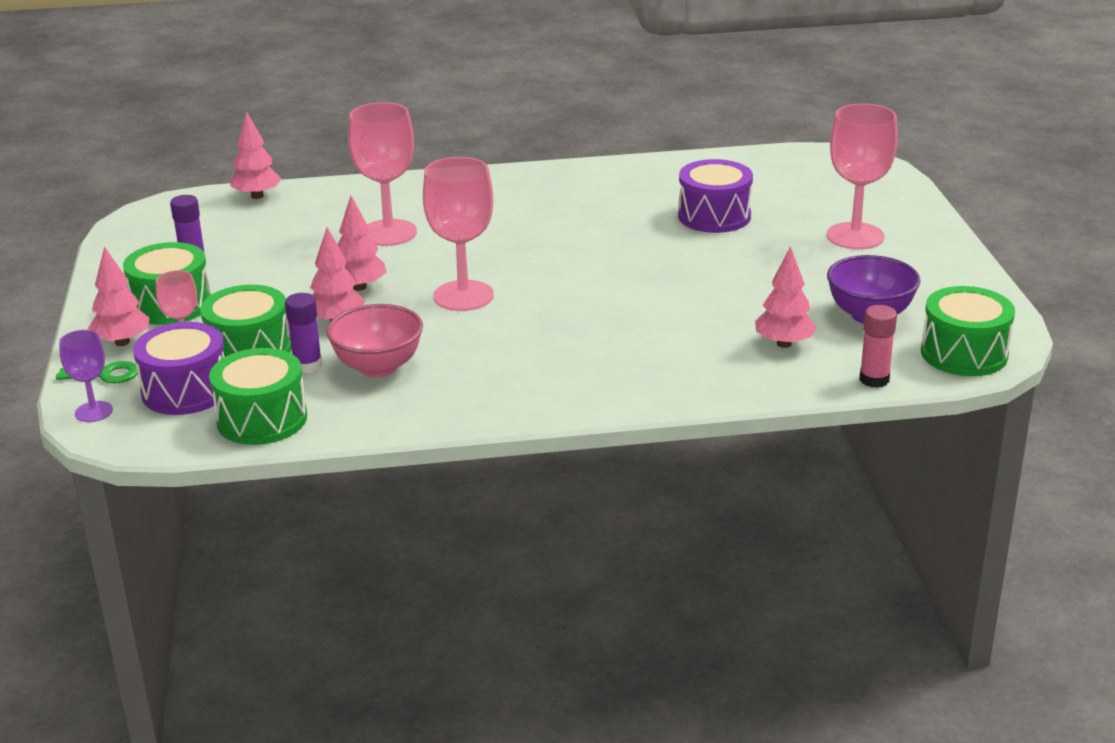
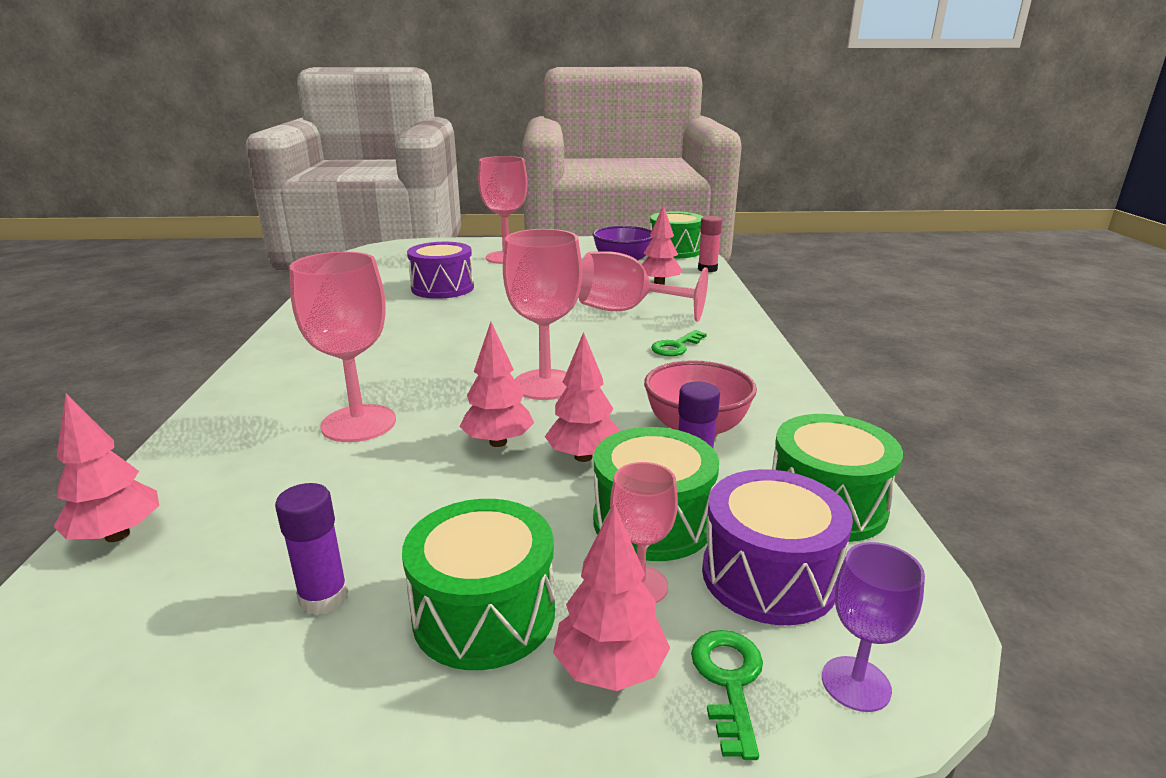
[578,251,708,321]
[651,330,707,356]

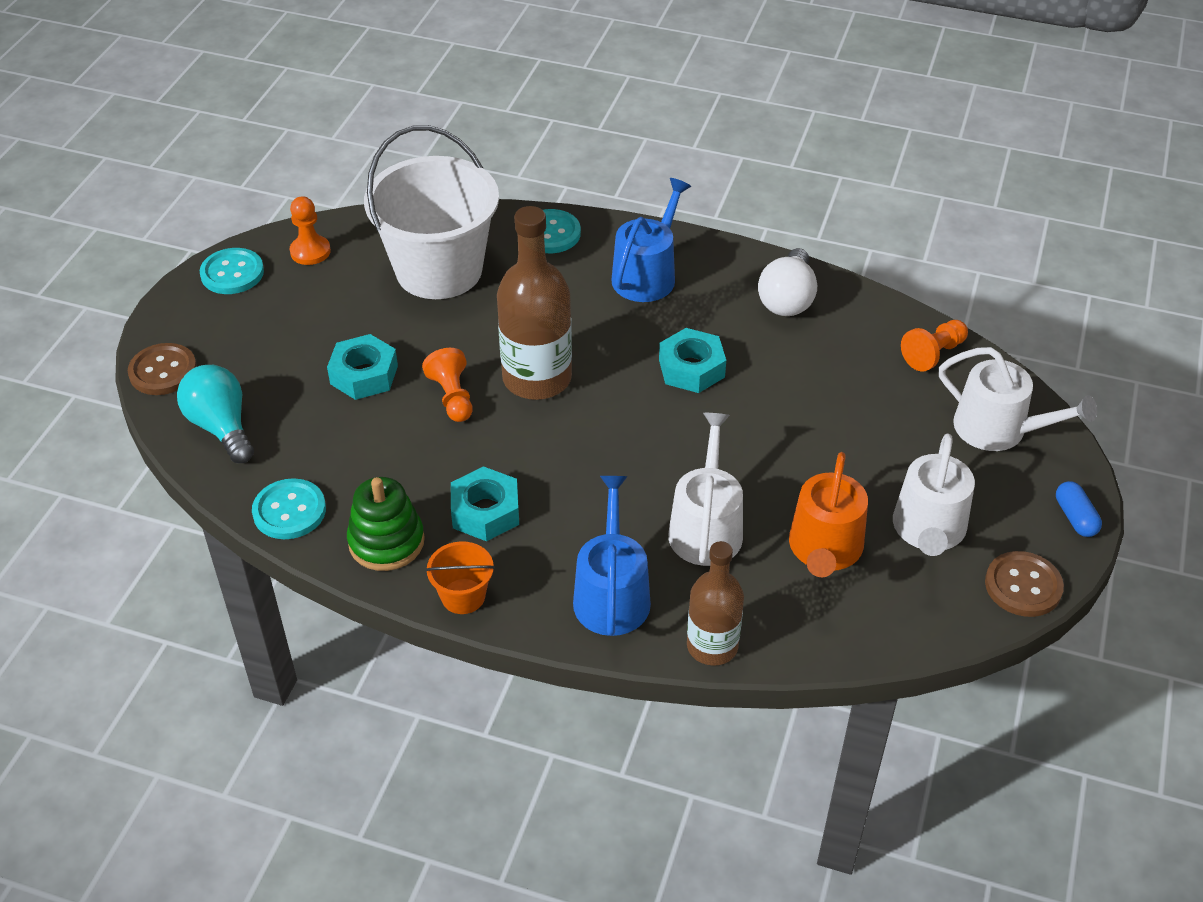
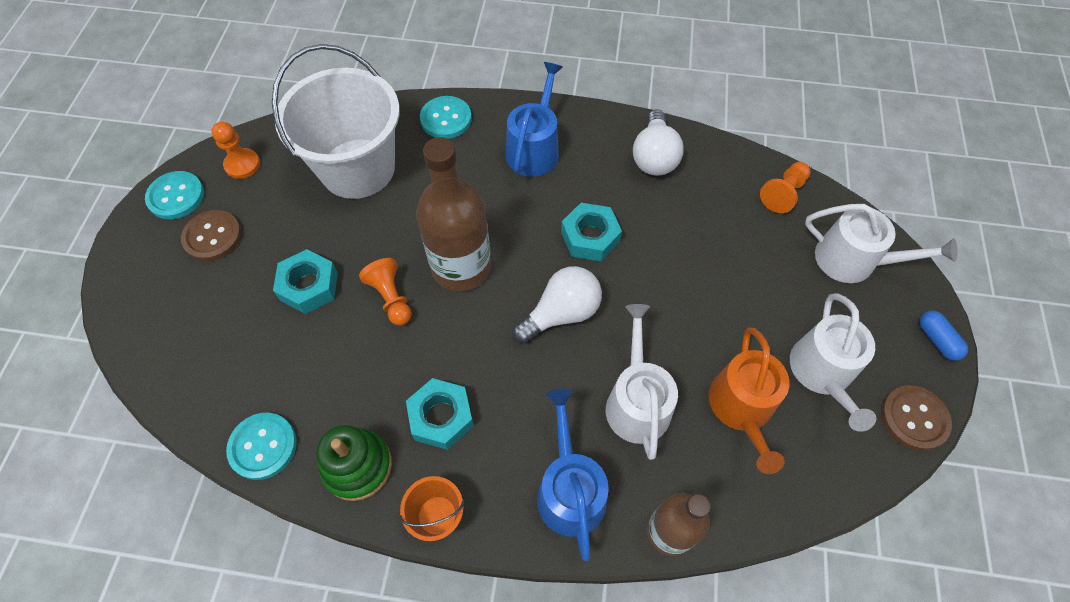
[181,210,242,261]
[177,365,254,463] (first image)
[512,266,602,344]

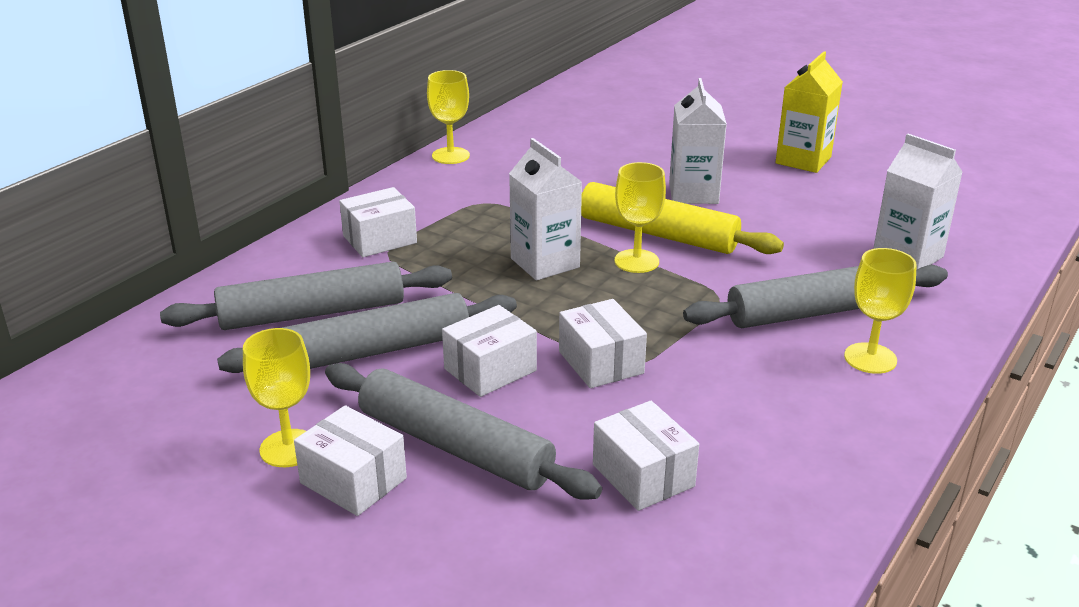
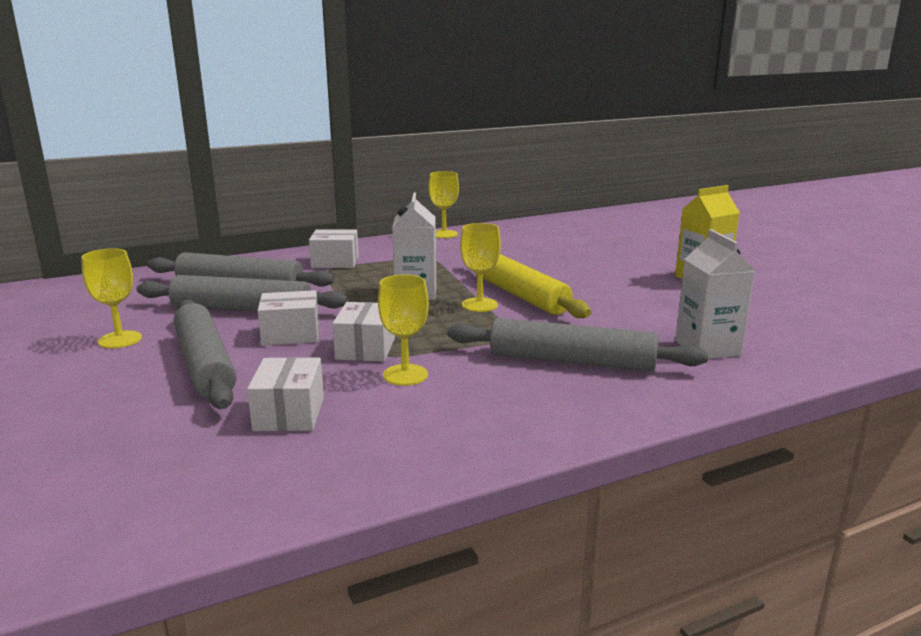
[669,78,727,204] (first image)
[378,275,429,386]
[294,405,407,516] (first image)

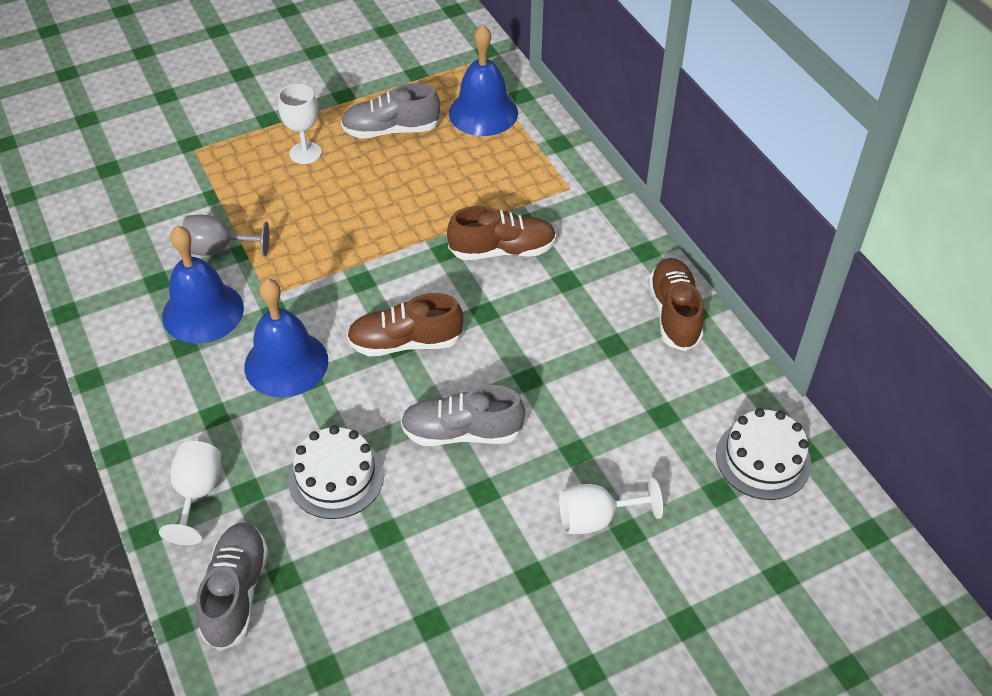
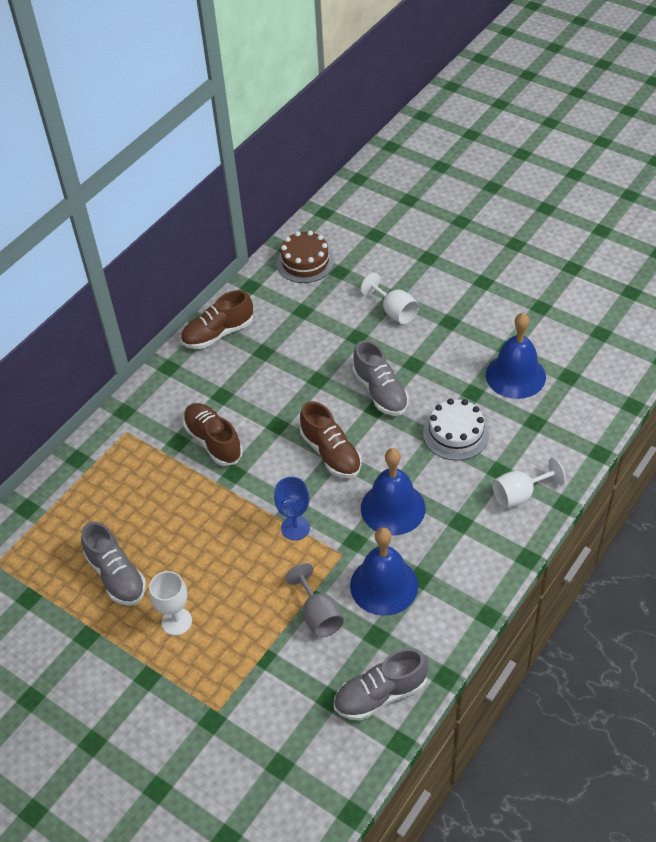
[486,313,546,399]
[277,231,334,283]
[334,648,428,721]
[274,477,310,540]

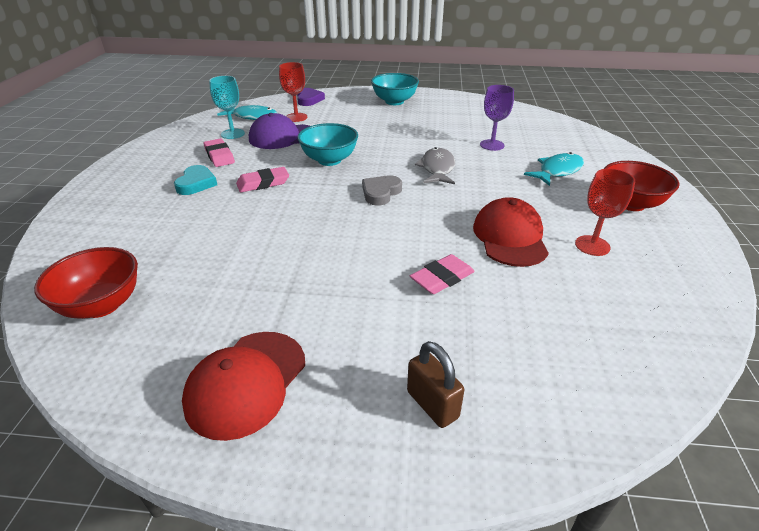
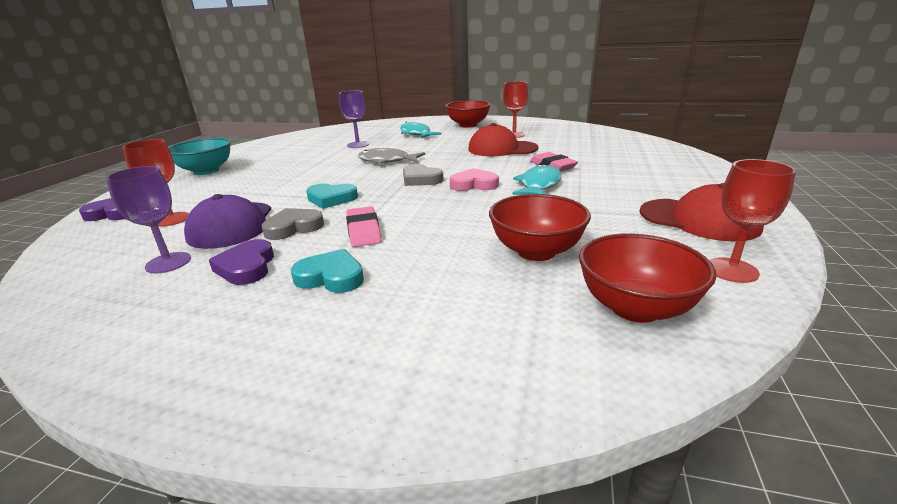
[106,166,191,274]
[513,164,562,195]
[306,184,358,209]
[209,239,274,285]
[407,341,464,428] (first image)
[709,159,796,283]
[450,168,499,191]
[489,194,591,261]
[262,208,324,240]

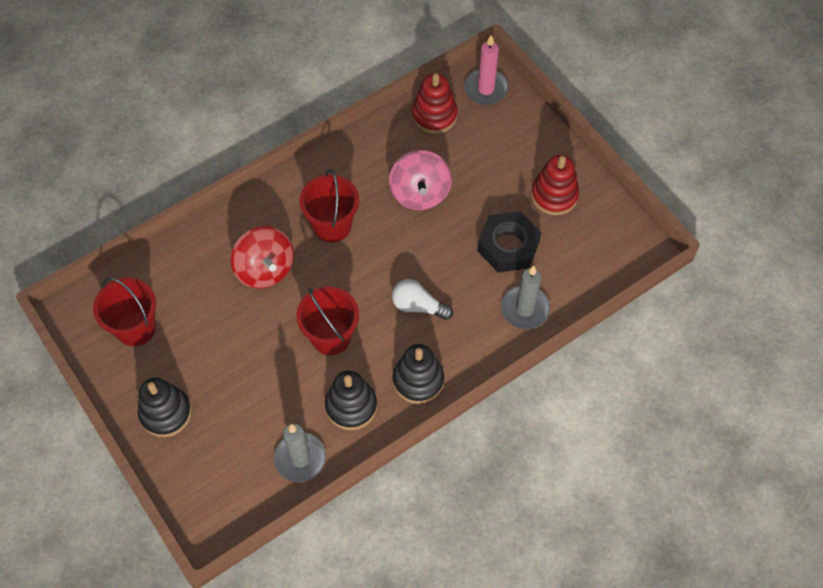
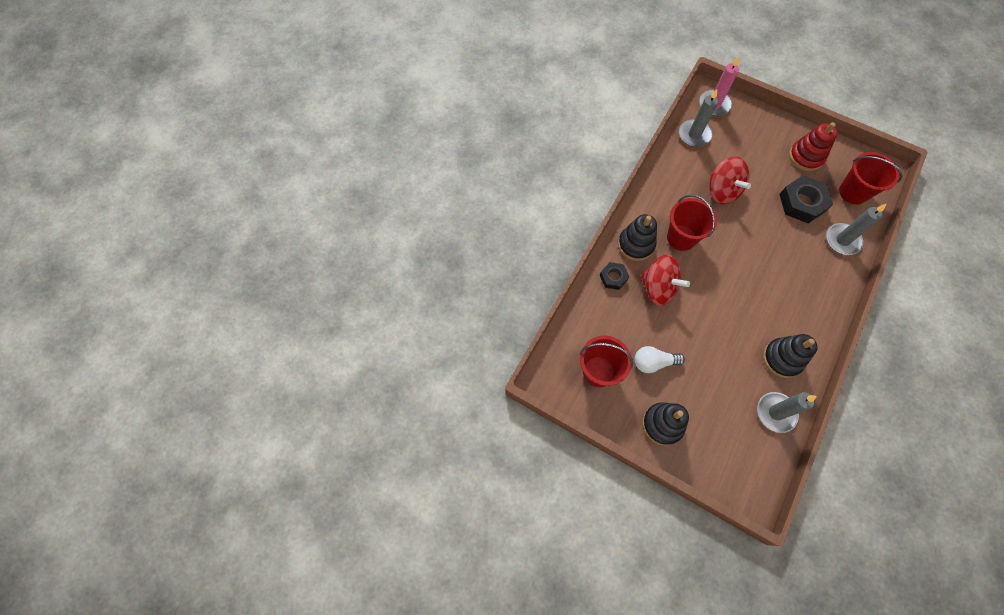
[679,89,718,147]
[709,156,751,204]
[635,346,685,373]
[839,152,902,205]
[618,214,657,261]
[600,262,629,290]

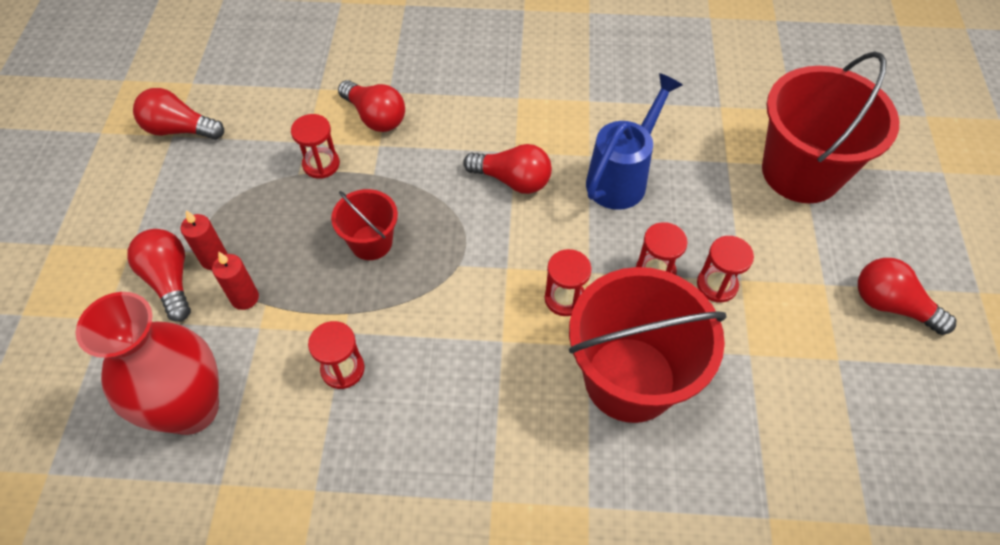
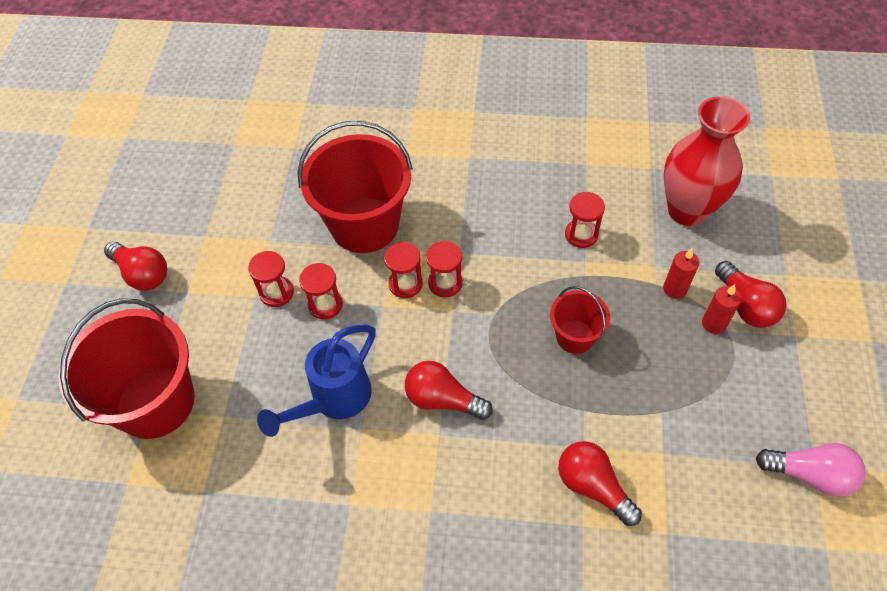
[756,443,865,497]
[426,241,463,297]

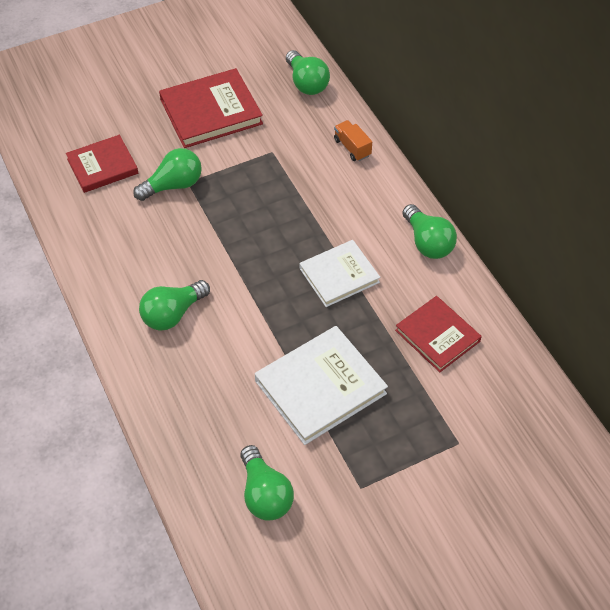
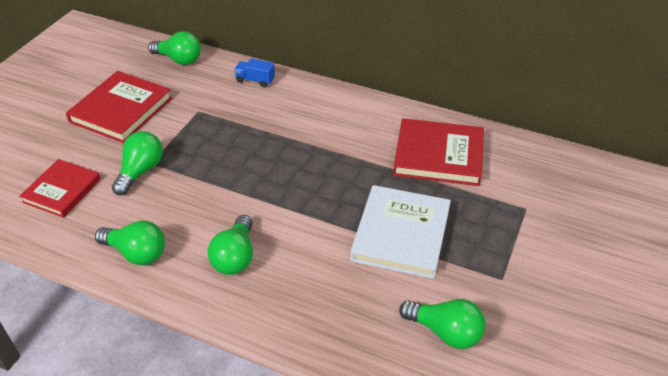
[234,59,275,88]
[95,221,165,265]
[300,240,380,307] (first image)
[393,118,484,186]

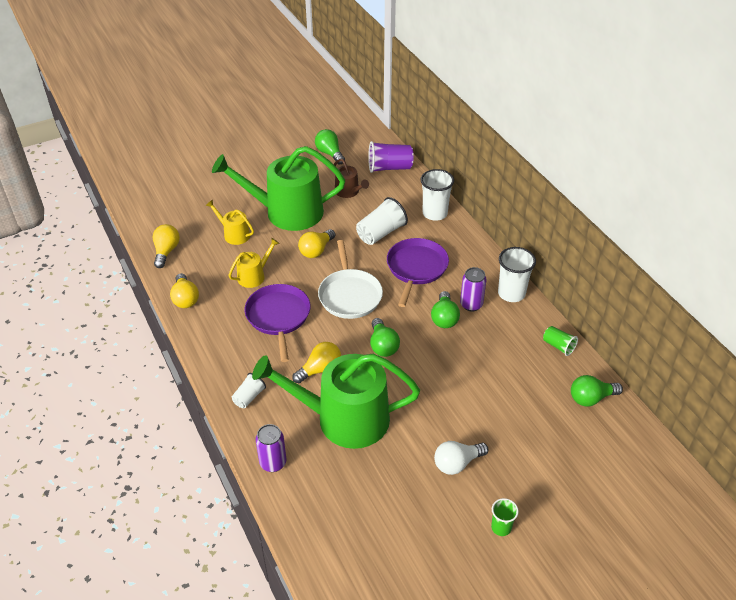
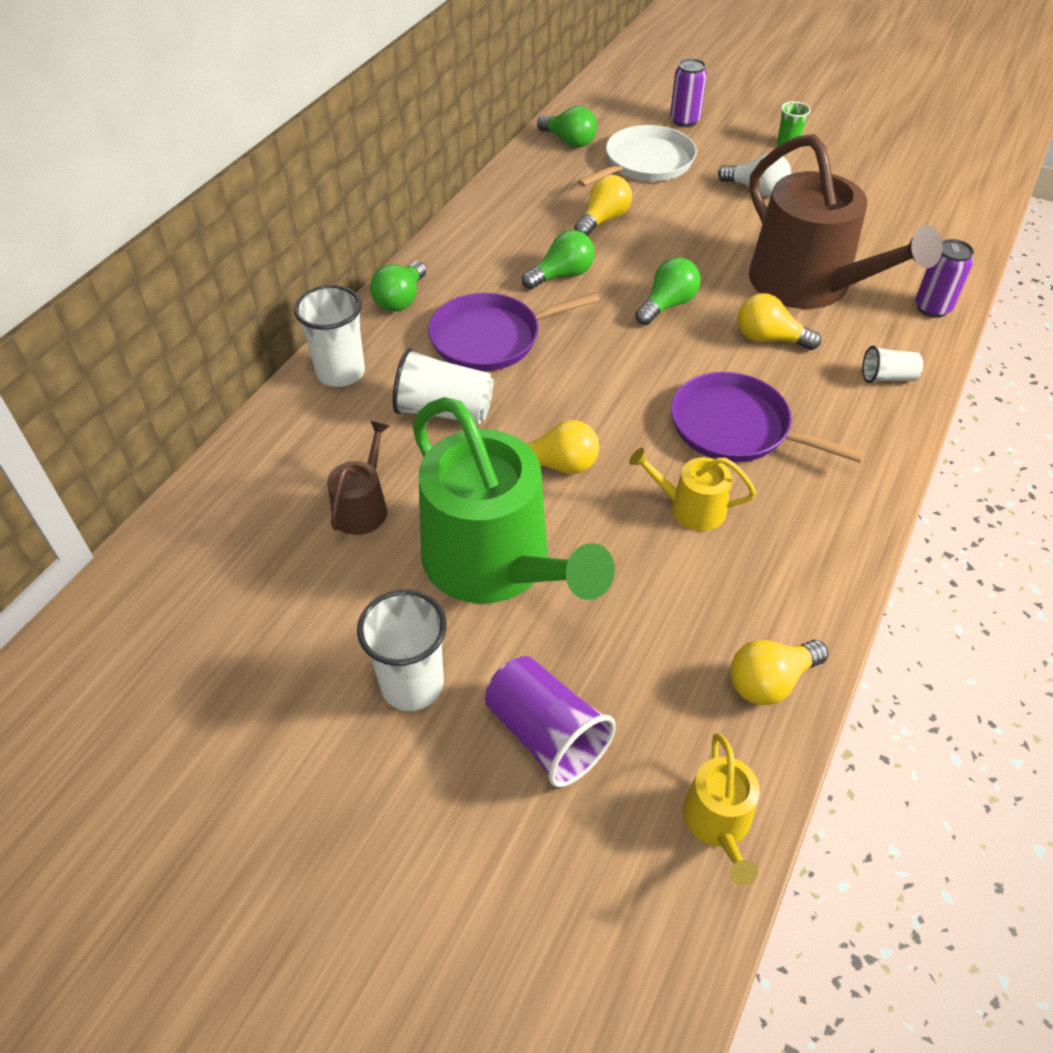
[370,261,426,312]
[485,656,616,787]
[683,733,760,886]
[577,125,697,187]
[357,589,447,711]
[670,58,707,127]
[574,175,632,236]
[671,372,865,463]
[543,326,578,356] (first image)
[749,134,943,309]

